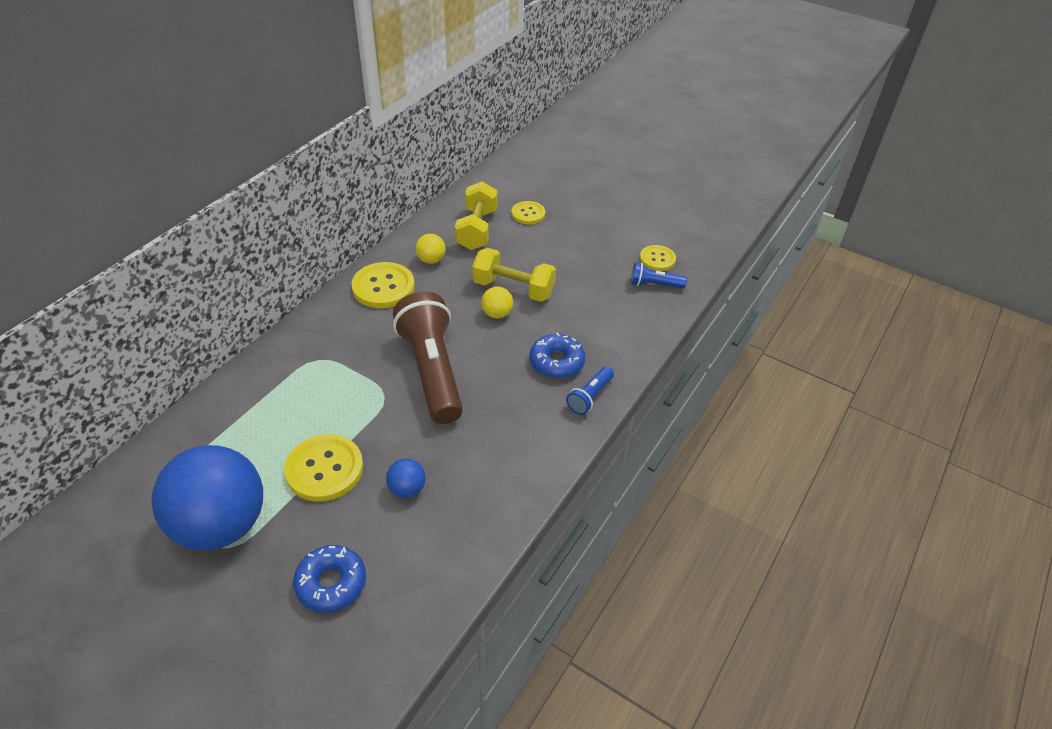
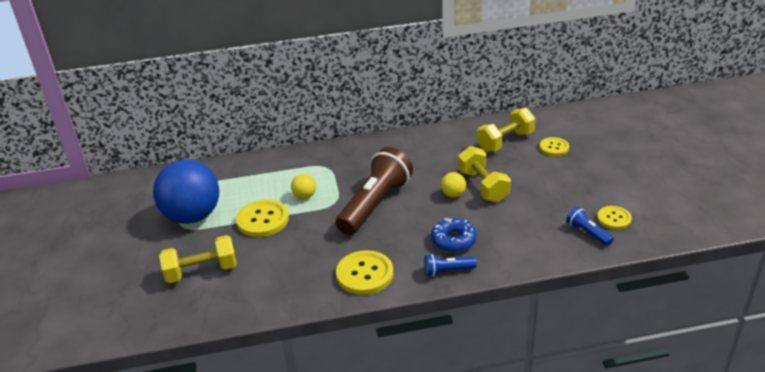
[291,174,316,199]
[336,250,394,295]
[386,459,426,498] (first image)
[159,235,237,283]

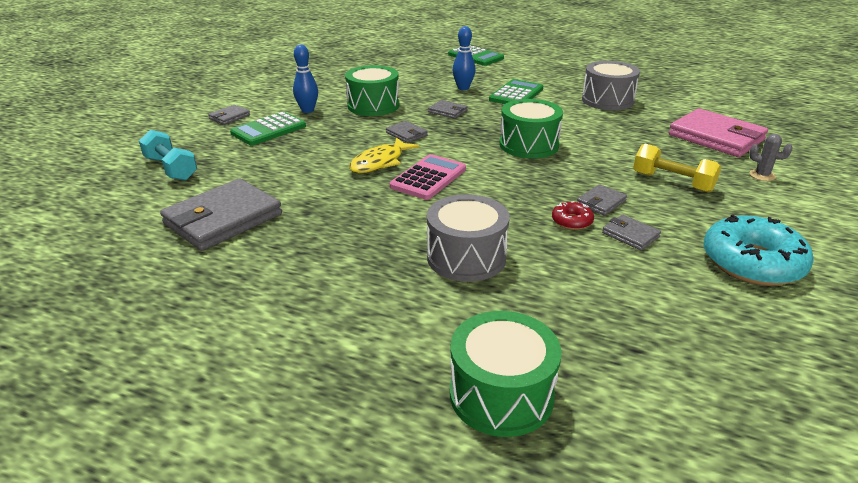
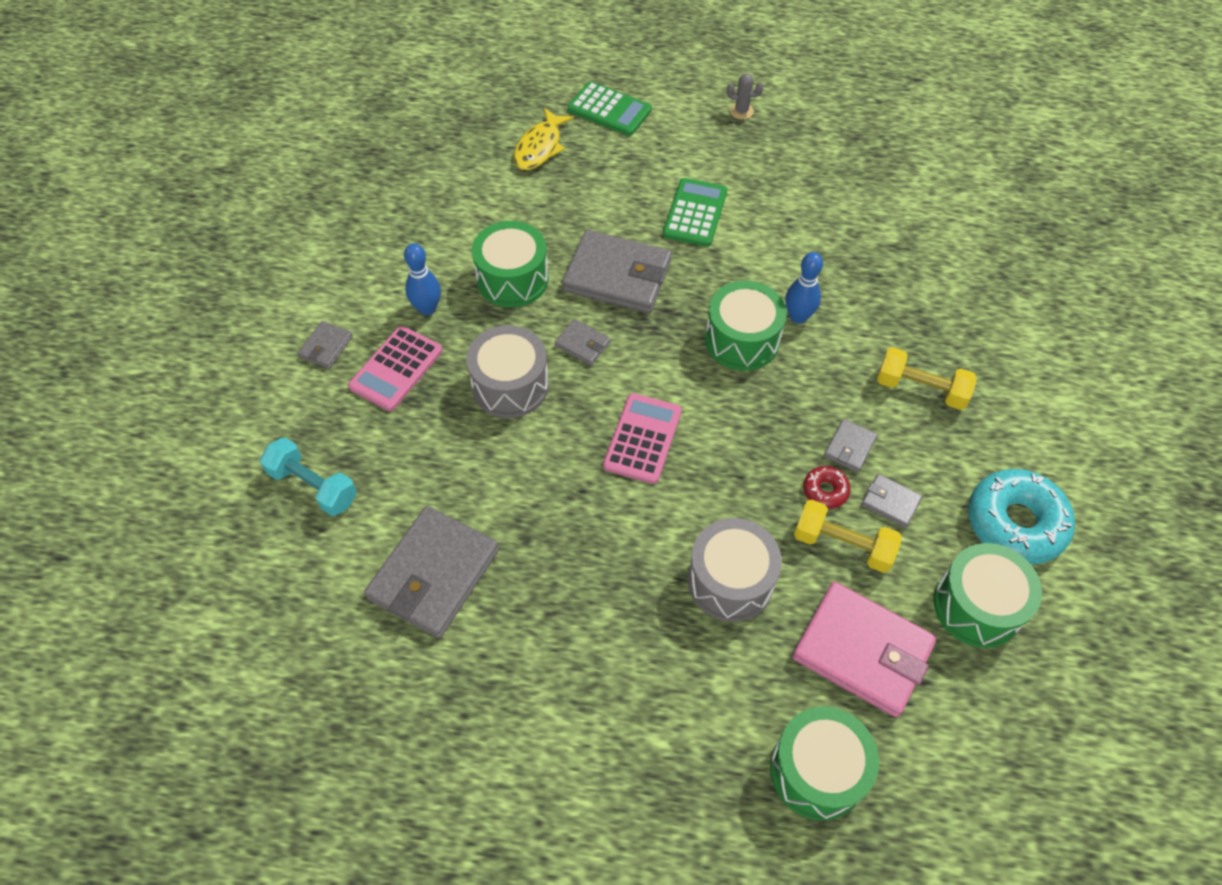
[785,252,823,324]
[466,325,549,418]
[562,230,672,313]
[792,582,937,717]
[348,326,443,411]
[727,73,763,119]
[514,108,574,170]
[794,499,902,573]
[933,543,1042,648]

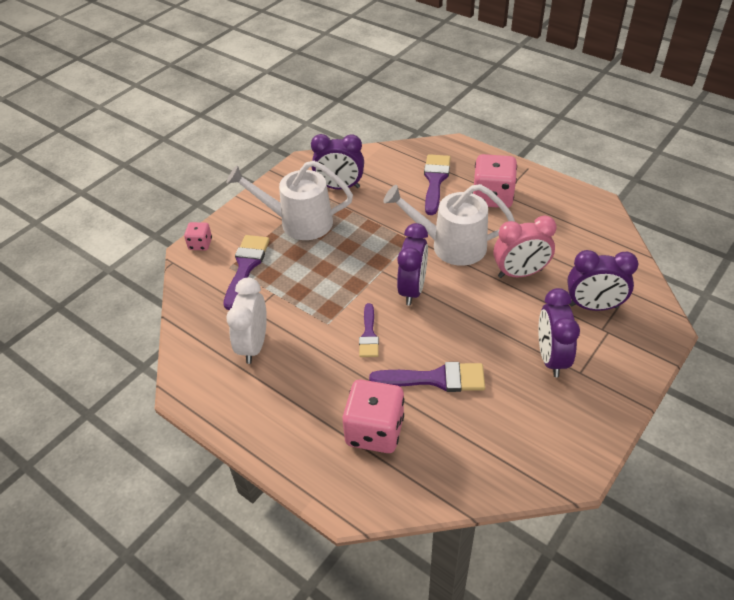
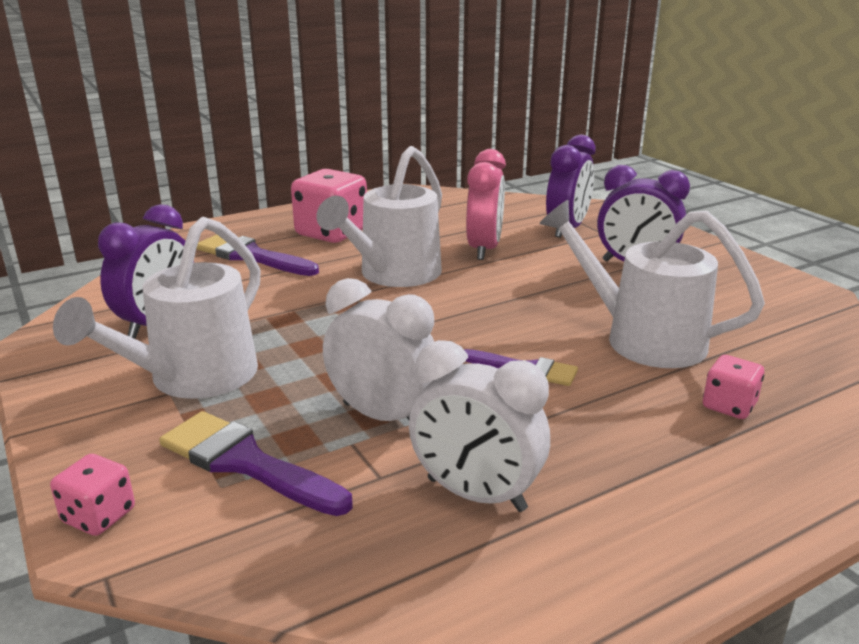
[397,223,428,306] (first image)
[539,200,765,368]
[703,355,764,419]
[323,278,434,421]

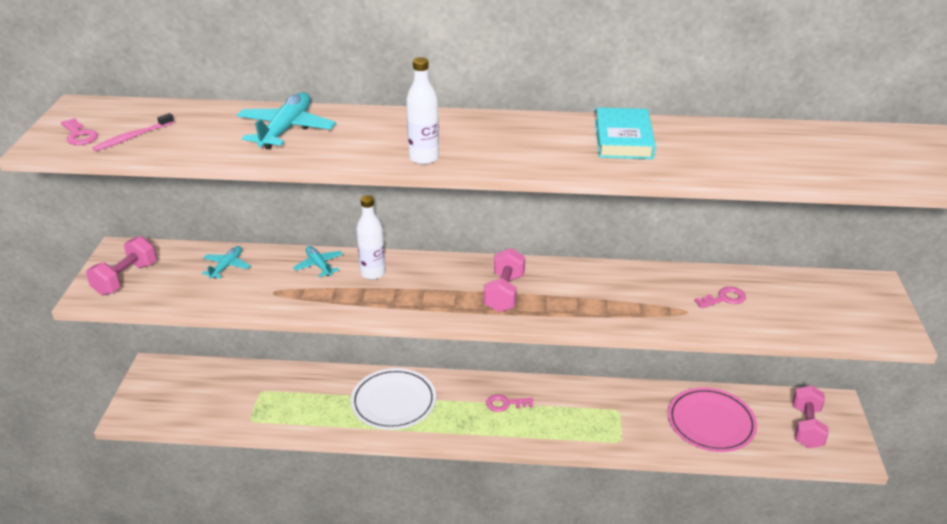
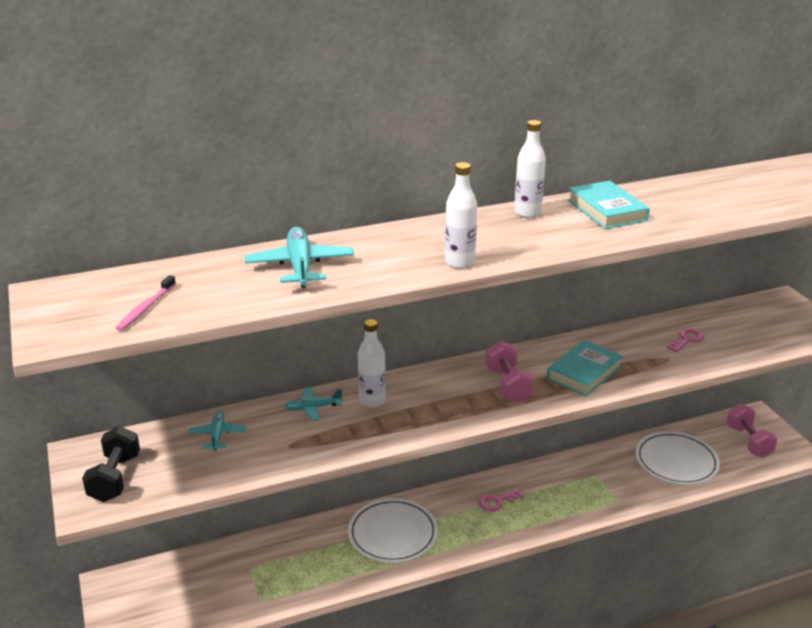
[61,118,98,145] (first image)
[82,426,140,502]
[284,387,343,421]
[636,431,720,485]
[514,120,546,218]
[547,340,623,396]

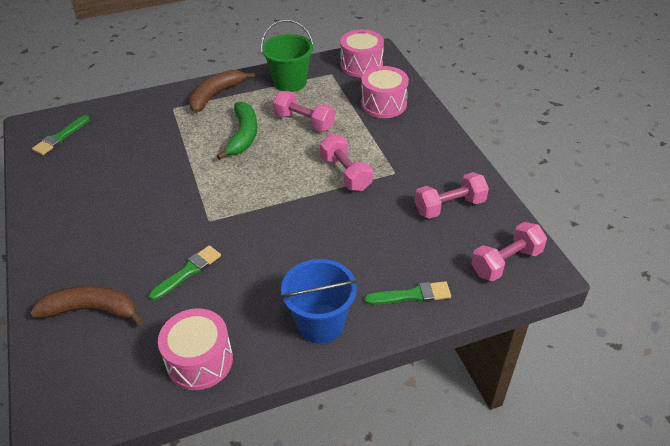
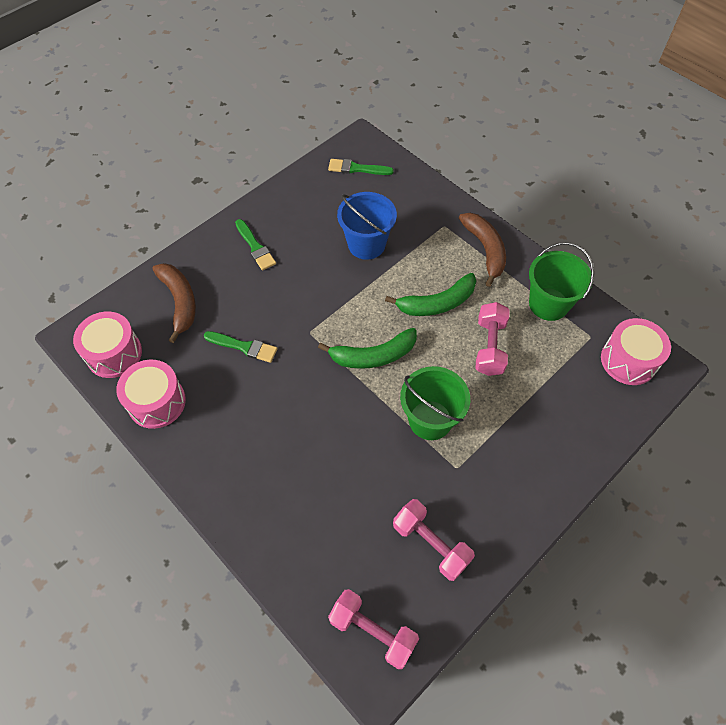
[73,311,142,378]
[459,213,506,287]
[400,366,470,440]
[337,192,397,260]
[235,219,276,270]
[318,328,417,369]

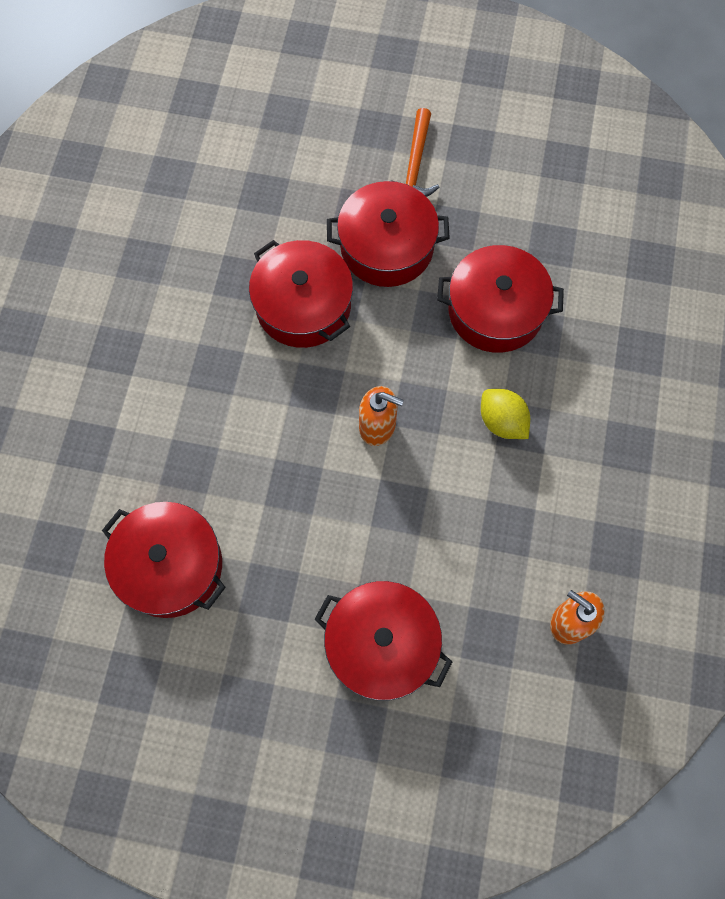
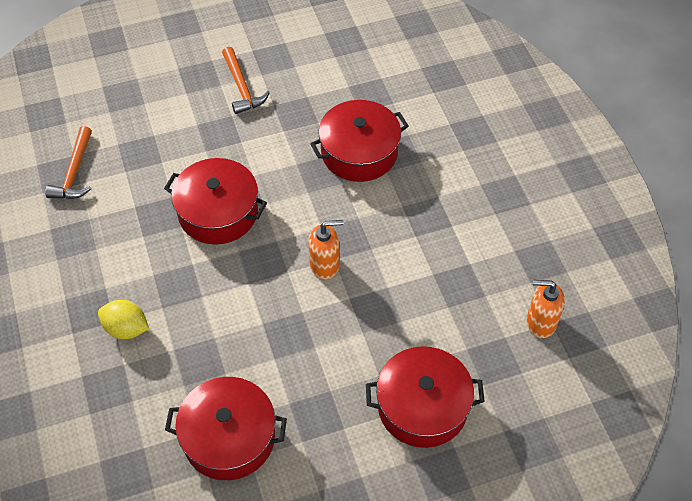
[327,181,450,287] (first image)
[98,300,149,339]
[45,126,92,199]

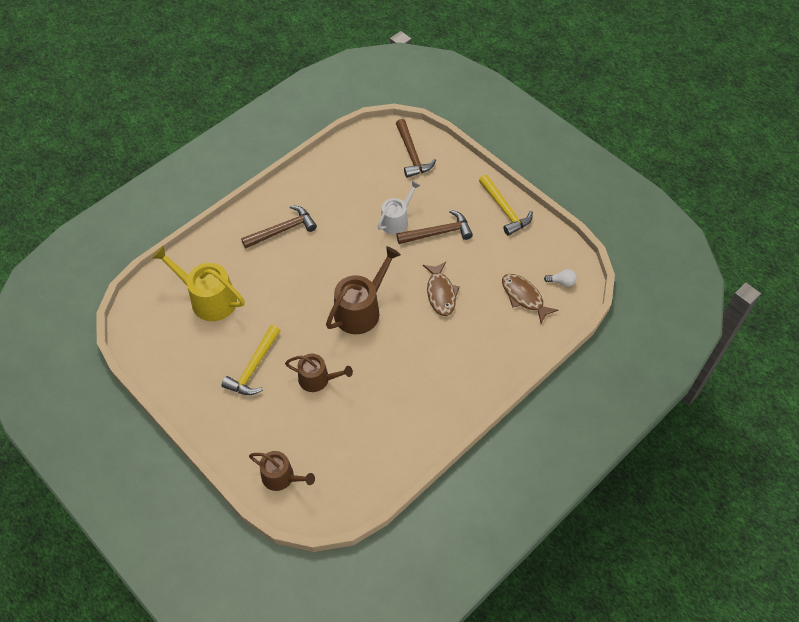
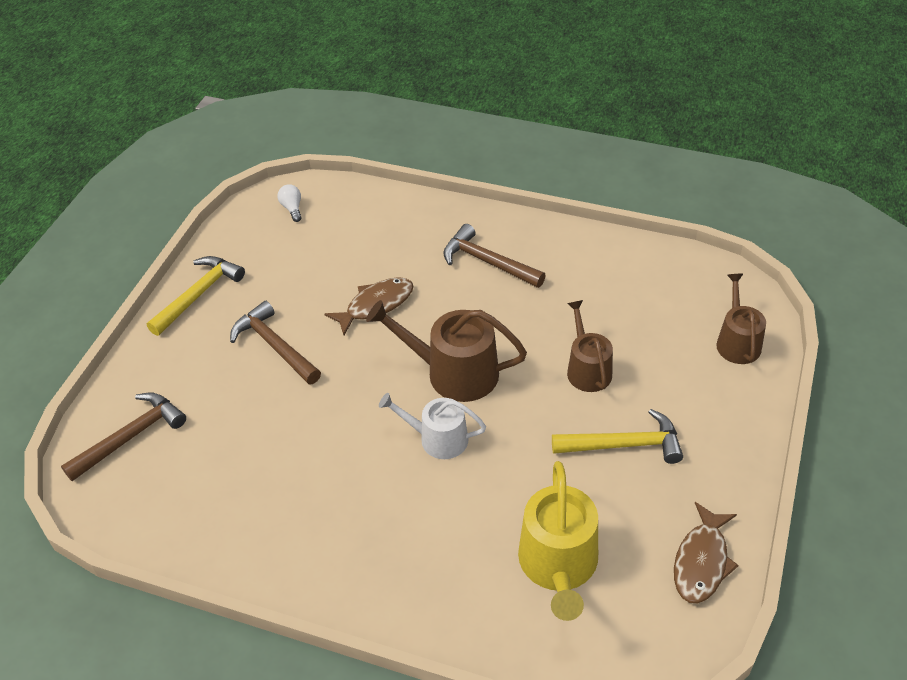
[379,393,486,459]
[443,224,546,288]
[674,502,739,603]

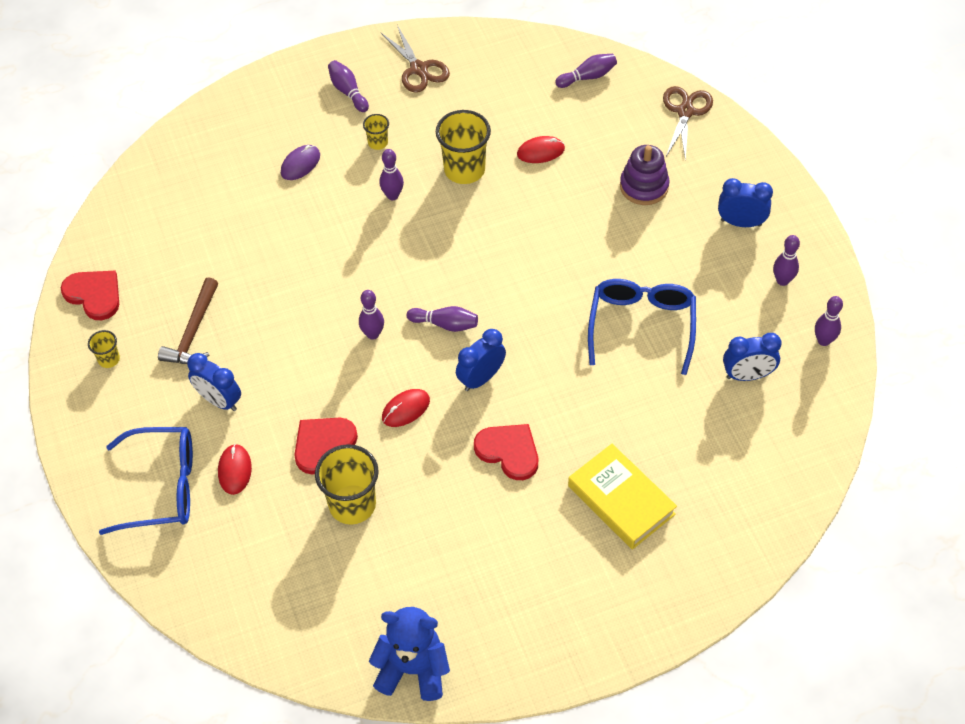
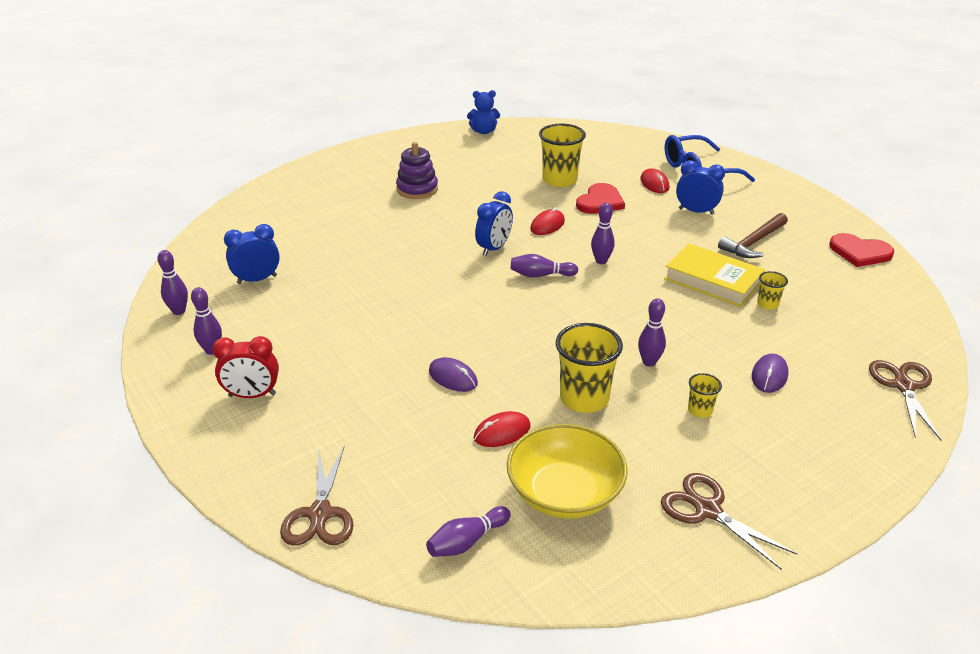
[328,60,369,112] (first image)
[396,142,438,199]
[212,336,279,398]
[718,213,788,258]
[588,279,696,375] (first image)
[757,271,788,310]
[474,424,538,480] (first image)
[664,244,765,307]
[467,90,500,134]
[429,357,478,392]
[869,360,941,440]
[507,424,628,519]

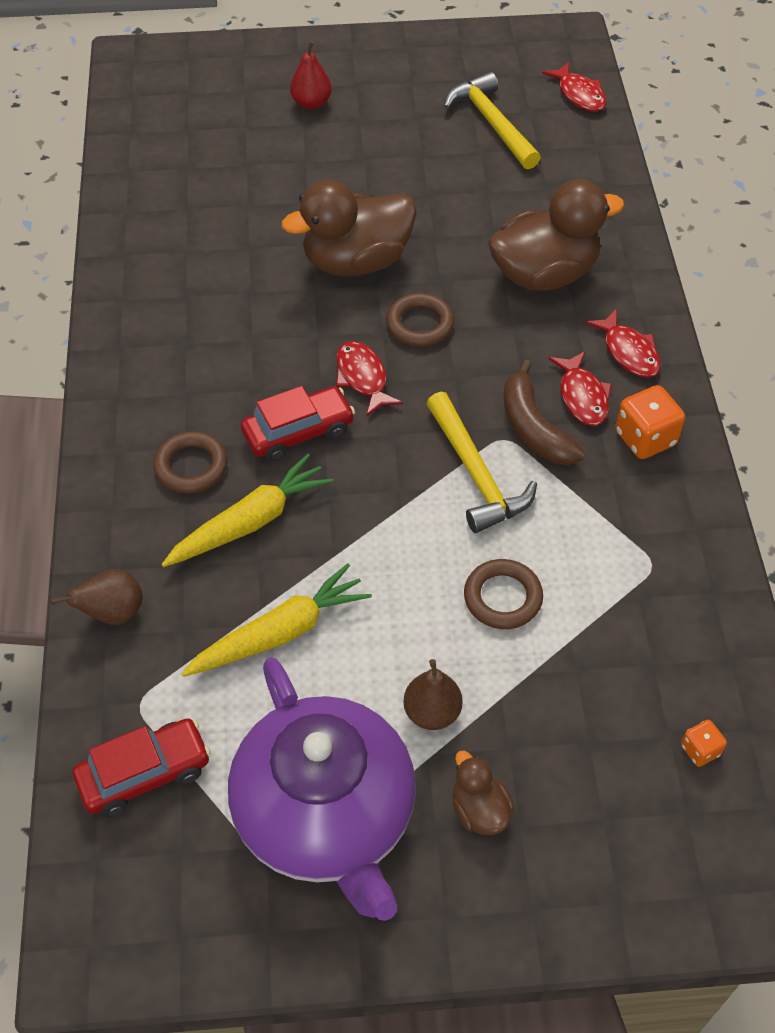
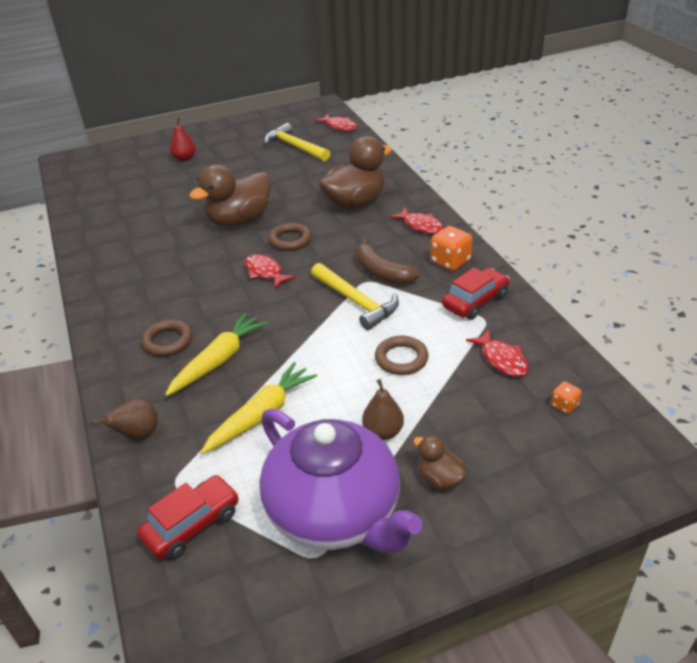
[466,330,529,377]
[442,268,510,320]

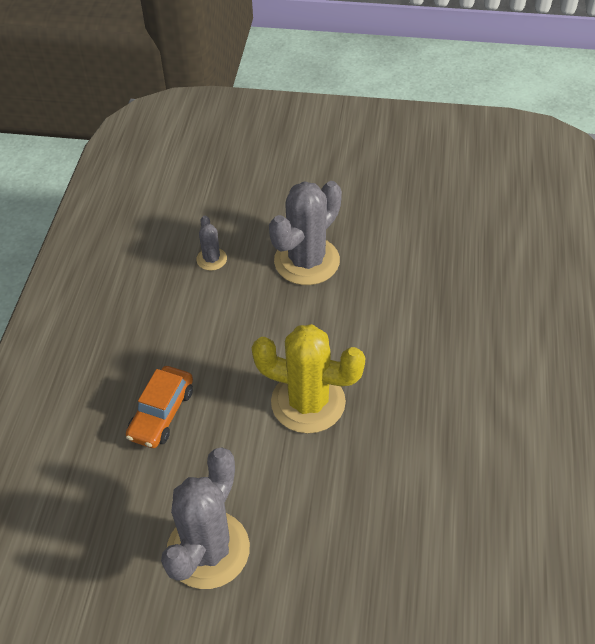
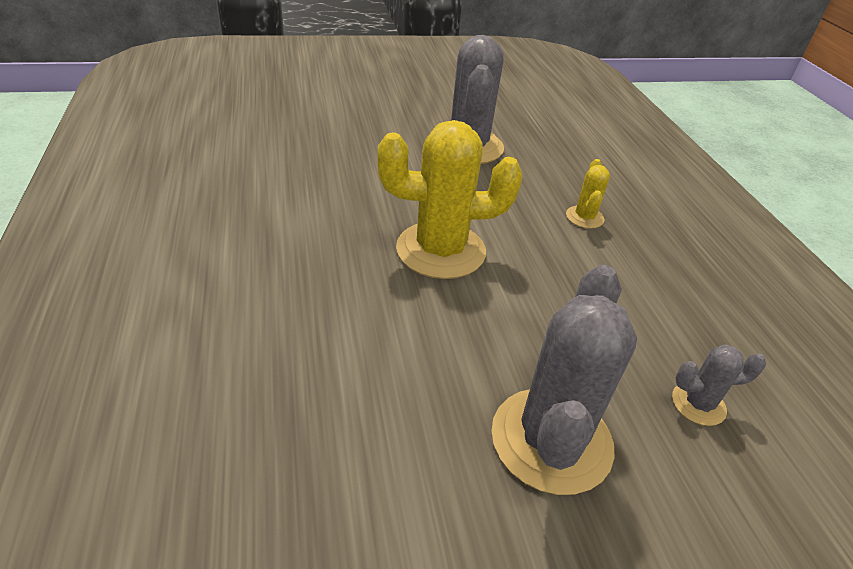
[672,344,766,426]
[566,159,610,229]

